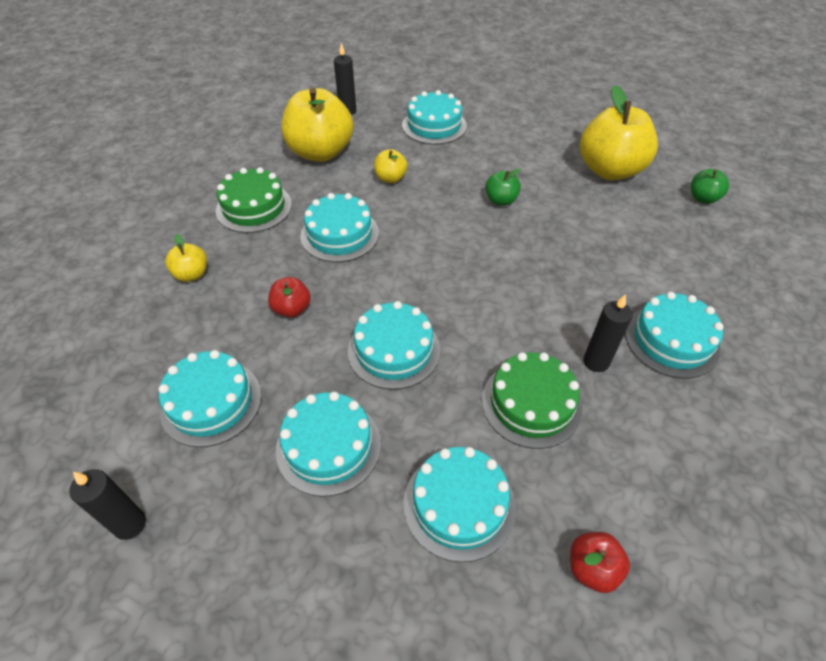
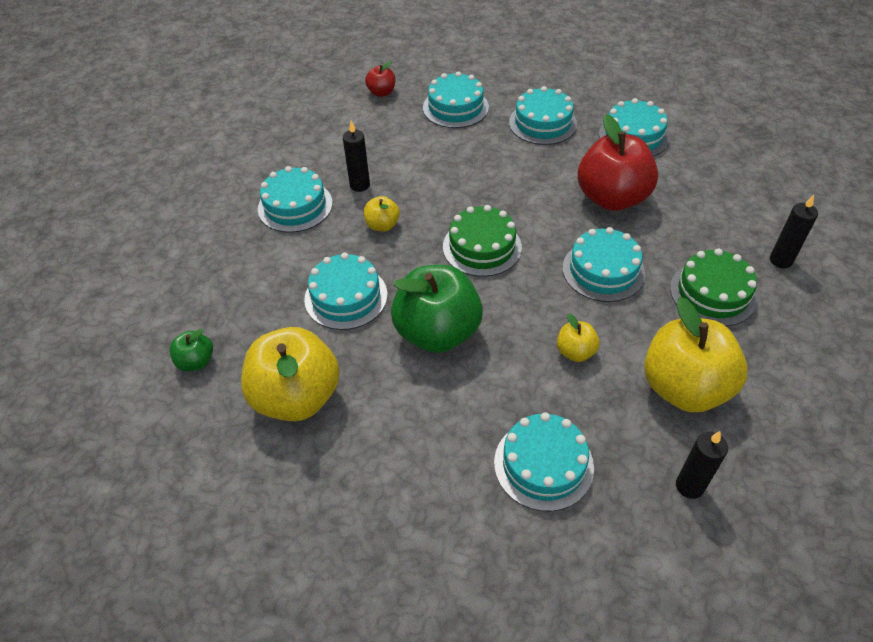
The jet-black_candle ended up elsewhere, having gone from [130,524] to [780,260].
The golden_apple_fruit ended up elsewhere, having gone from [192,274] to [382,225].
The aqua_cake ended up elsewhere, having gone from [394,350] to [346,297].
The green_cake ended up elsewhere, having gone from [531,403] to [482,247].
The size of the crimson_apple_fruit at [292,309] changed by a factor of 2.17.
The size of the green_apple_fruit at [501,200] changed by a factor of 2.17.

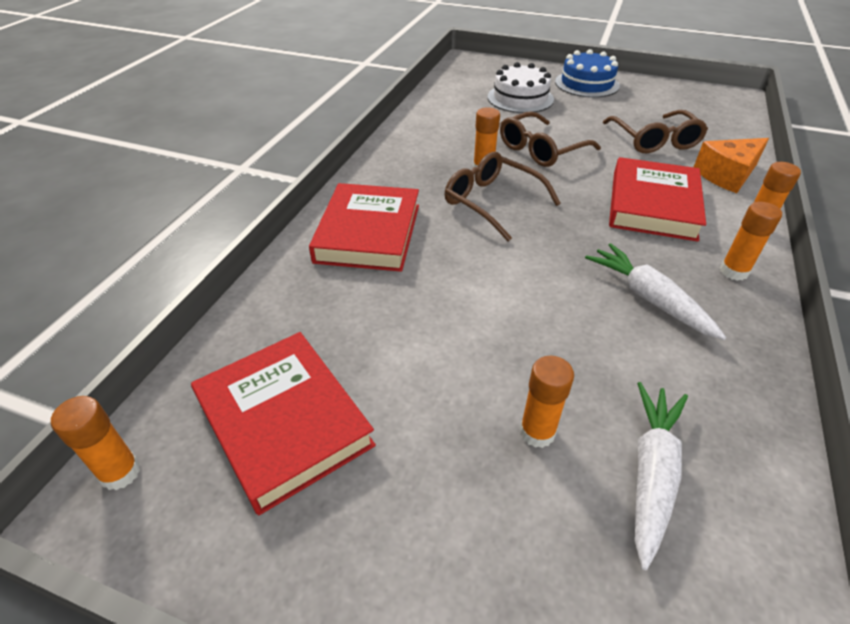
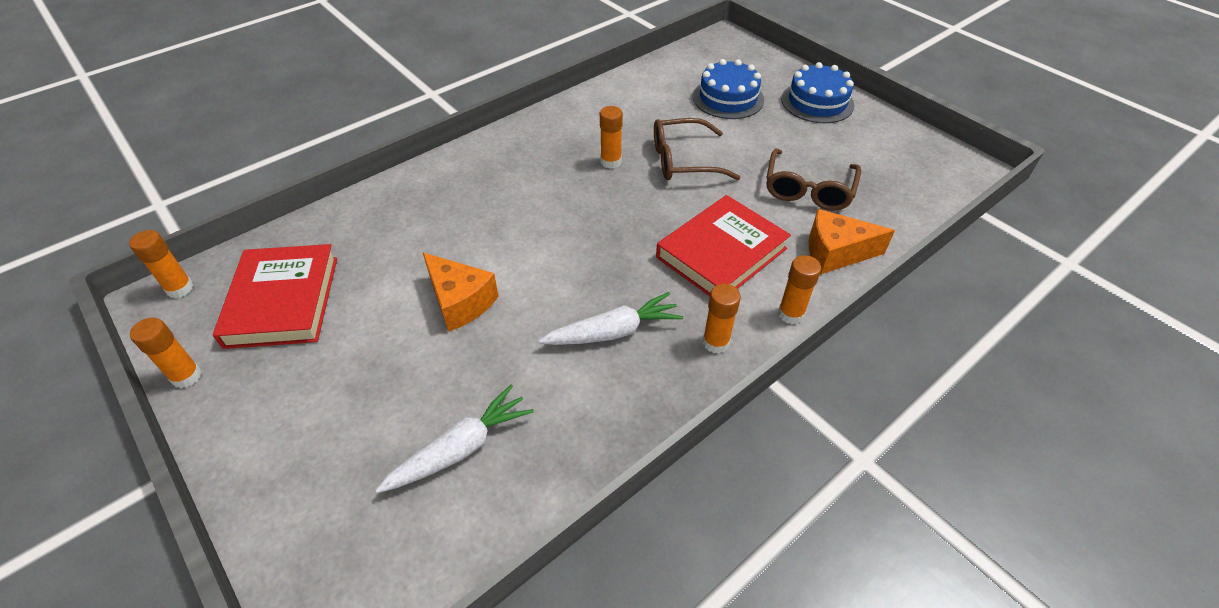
The second view lost the crimson_hardback at [368,233].
The second view lost the russet_eyeglasses at [492,202].
The second view gained the bright_orange_piece_of_cheese at [460,302].
The bright_orange_glue ended up elsewhere, having gone from [537,432] to [186,376].
What was the pure_white_cake at [520,98] turned into the royal_blue_cake at [728,98].
The pure_white_carrot at [649,299] ended up facing another way, 75 degrees clockwise from before.

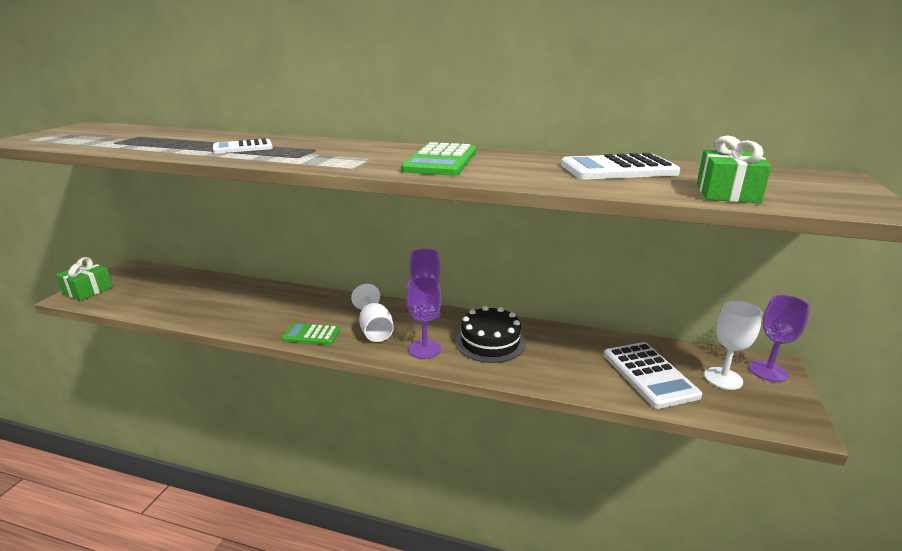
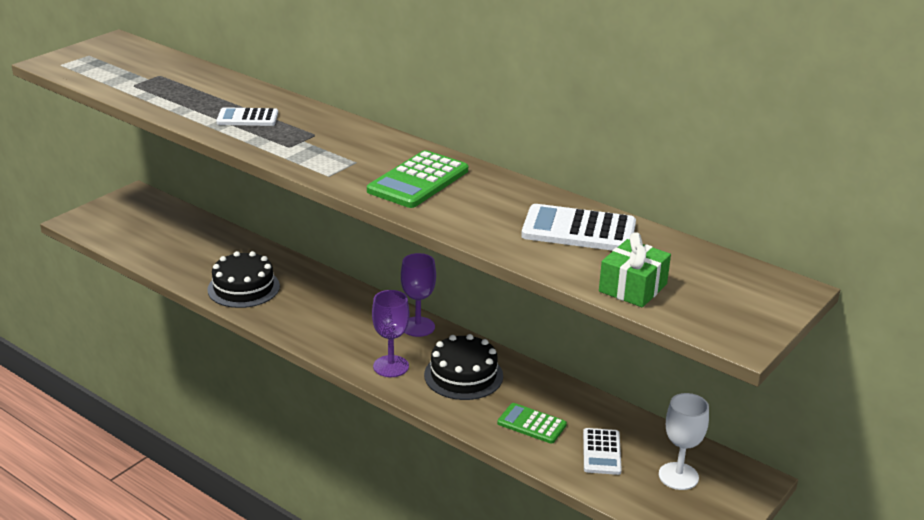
The second view lost the green_gift at [88,290].
The second view lost the pure_white_goblet at [374,329].
The second view lost the royal_purple_goblet at [768,371].
The second view gained the jet-black_cake at [243,288].
The green_pocket_calculator ended up elsewhere, having gone from [311,335] to [531,424].
The size of the pure_white_pocket_calculator at [649,375] changed by a factor of 0.62.

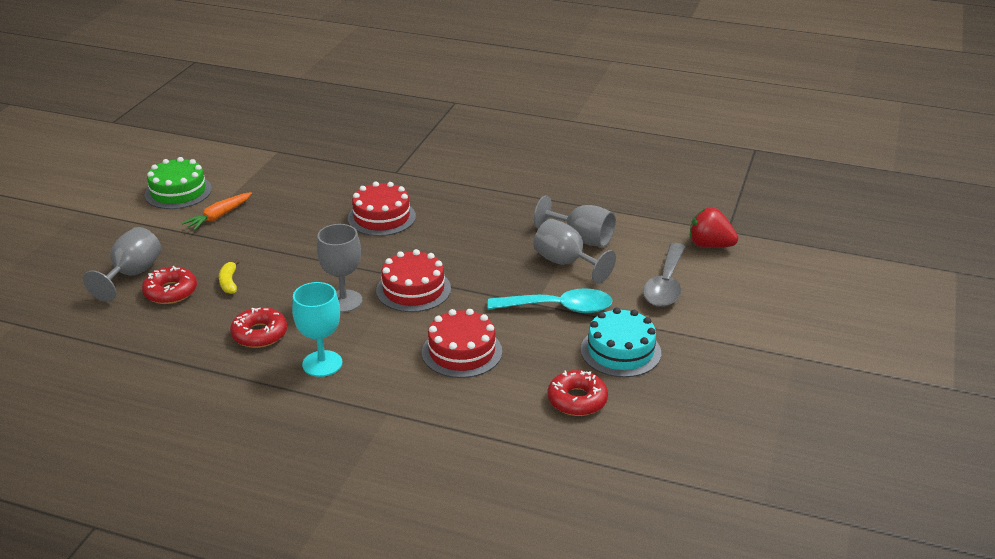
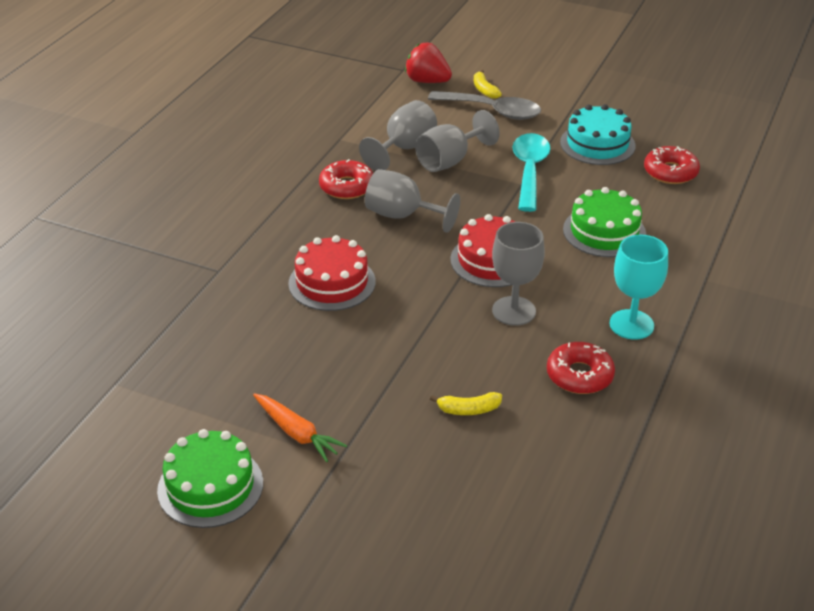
The second view gained the golden_banana_fruit at [484,90].
The gray_goblet ended up elsewhere, having gone from [132,274] to [402,216].
The crimson_glazed_donut ended up elsewhere, having gone from [170,292] to [347,187].
What was the crimson_cake at [462,352] turned into the green_cake at [604,232].
The crimson_berry at [710,245] ended up facing another way, 90 degrees clockwise from before.

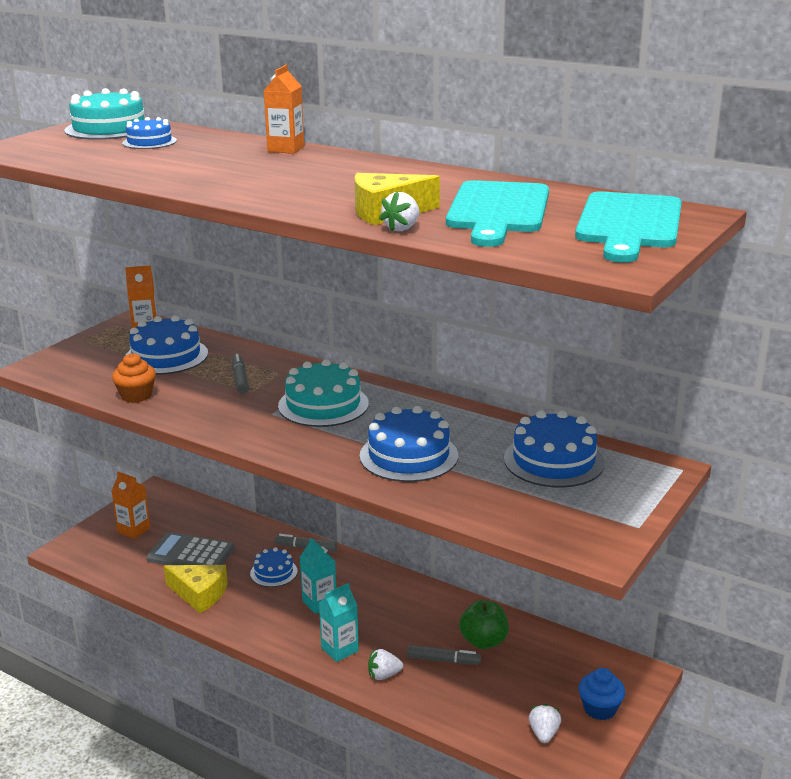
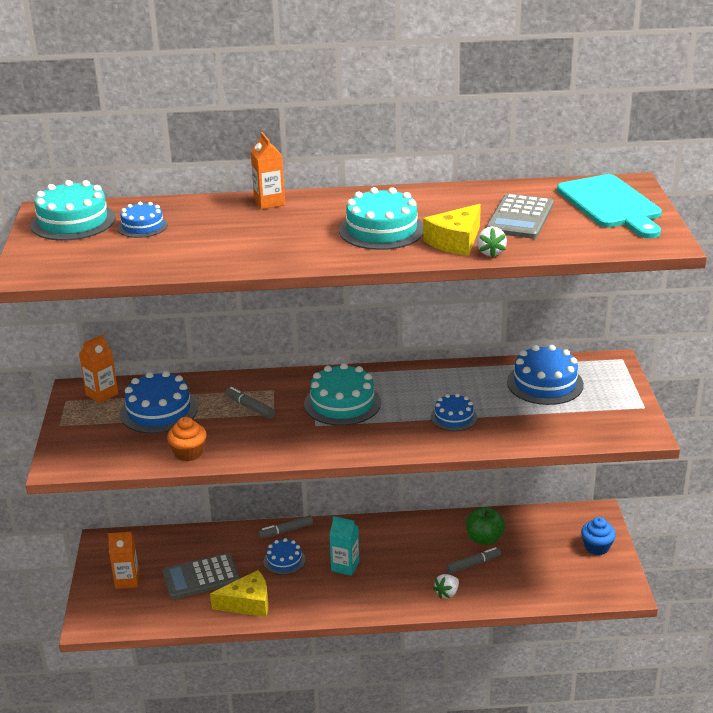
The second view lost the aqua_milk_carton at [339,649].
The second view lost the pure_white_berry at [544,733].
The second view gained the aqua_cake at [382,230].
Where the aqua_cutting_board stood at [498,211], the gray_pocket_calculator came to stand at [520,218].
The size of the royal_blue_cake at [408,456] changed by a factor of 0.59.

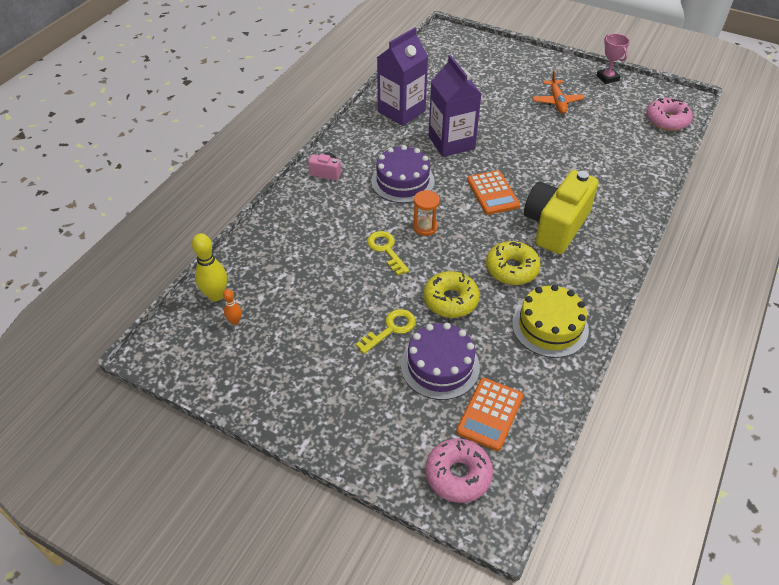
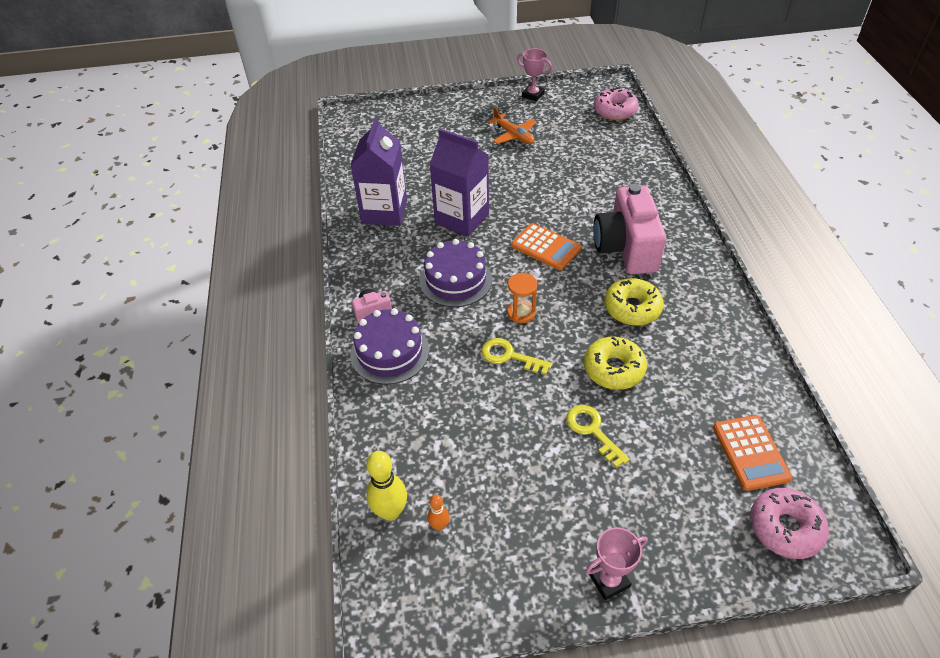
The second view lost the golden_cake at [550,326].
The second view gained the rose-pink_trophy at [609,580].
The royal_purple_cake ended up elsewhere, having gone from [440,366] to [389,352].
What was the golden_compact_camera at [555,226] turned into the rose-pink_compact_camera at [626,248].
The golden_door_key at [390,329] ended up facing another way, 45 degrees counterclockwise from before.

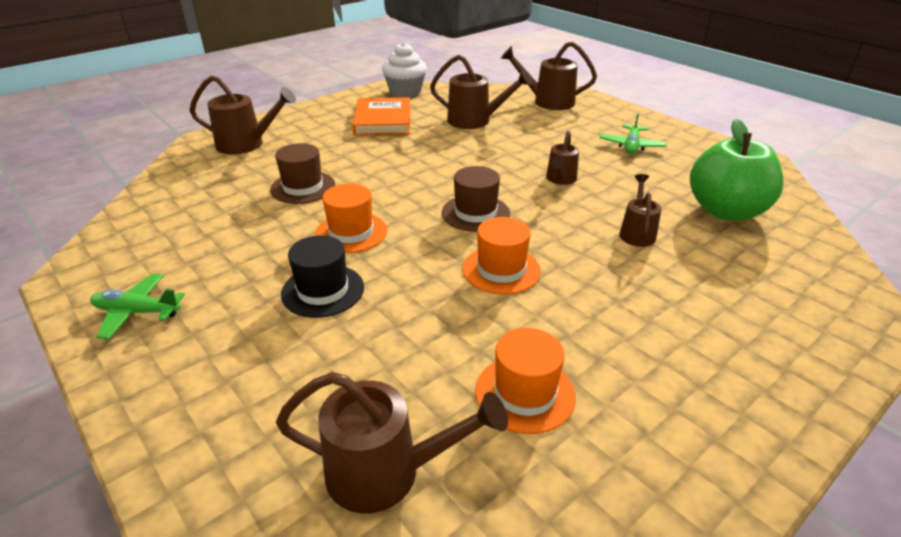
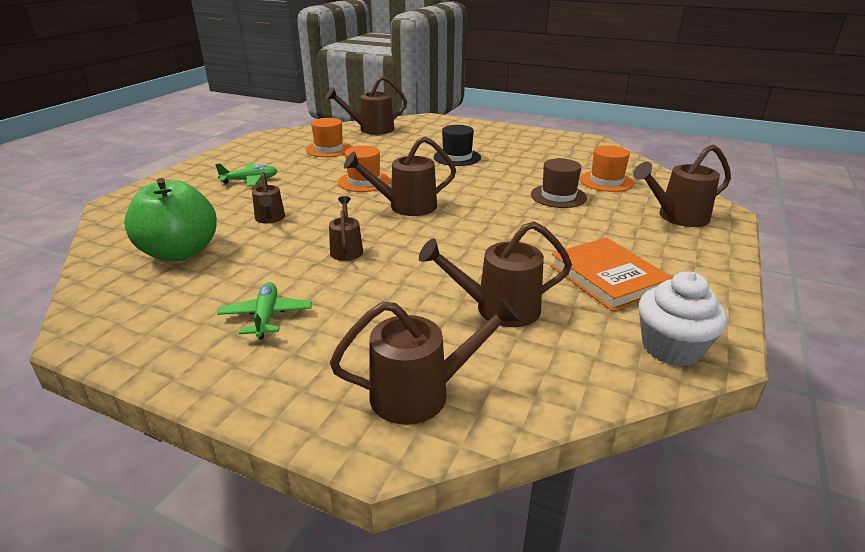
The green_aeroplane ended up elsewhere, having gone from [137,312] to [250,180].
The bright_orange_tall_hat ended up elsewhere, having gone from [351,232] to [606,181].
Where the russet_tall_hat stood at [475,213], the russet_sprinkling_can came to stand at [405,207].

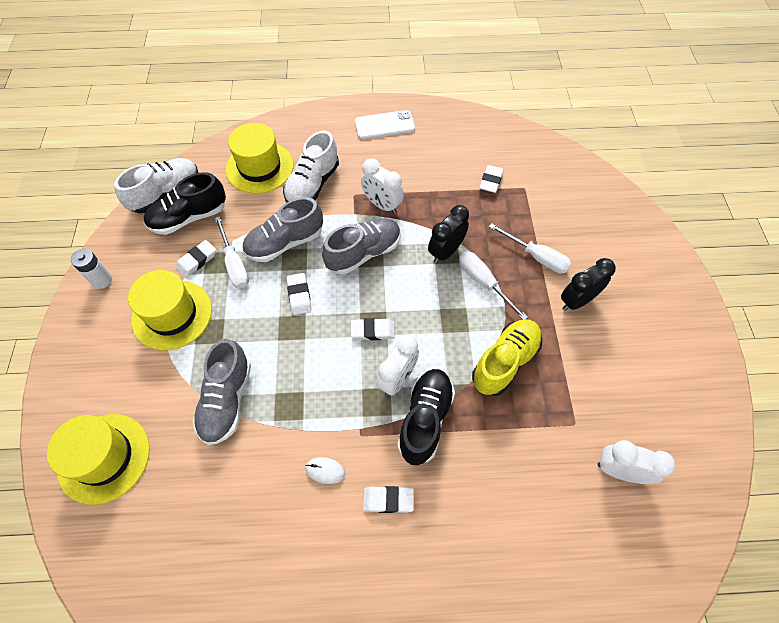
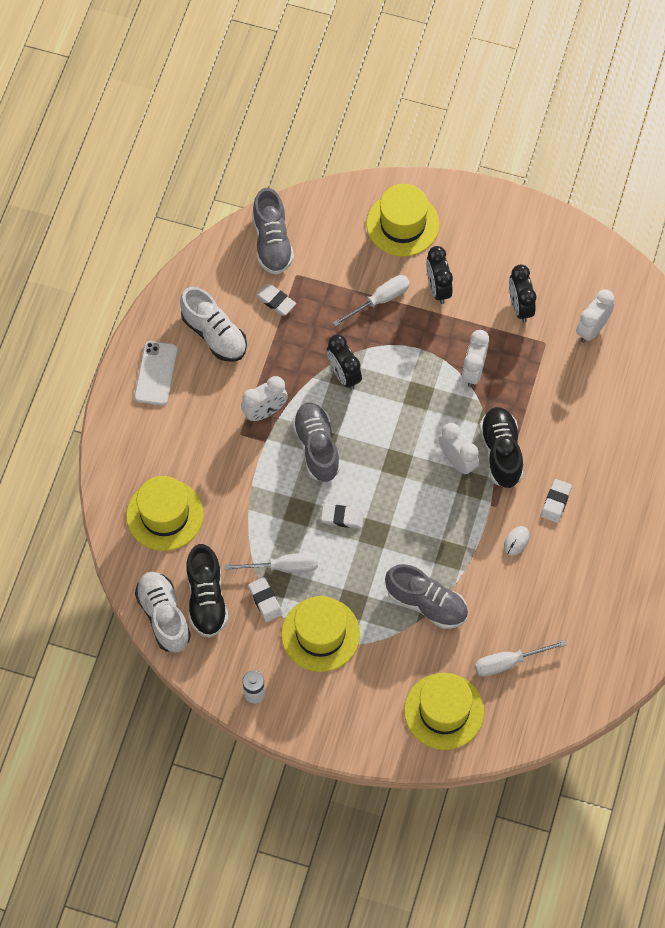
The second view lost the pure_white_gum_eraser at [372,331].
The second view gained the golden_tall_hat at [402,224].
The second view gained the jet-black_bedside_clock at [520,307].
The gray_lace-up_shoe ended up elsewhere, having gone from [285,243] to [272,242].
The pure_white_lace-up_shoe ended up elsewhere, having gone from [312,184] to [214,334].
The pure_white_screwdriver ended up elsewhere, having gone from [483,282] to [508,662].
Where the golden_lace-up_shoe stood at [505,362], the pure_white_bedside_clock came to stand at [473,371].
The jet-black_lace-up_shoe at [425,419] ended up facing another way, 45 degrees clockwise from before.

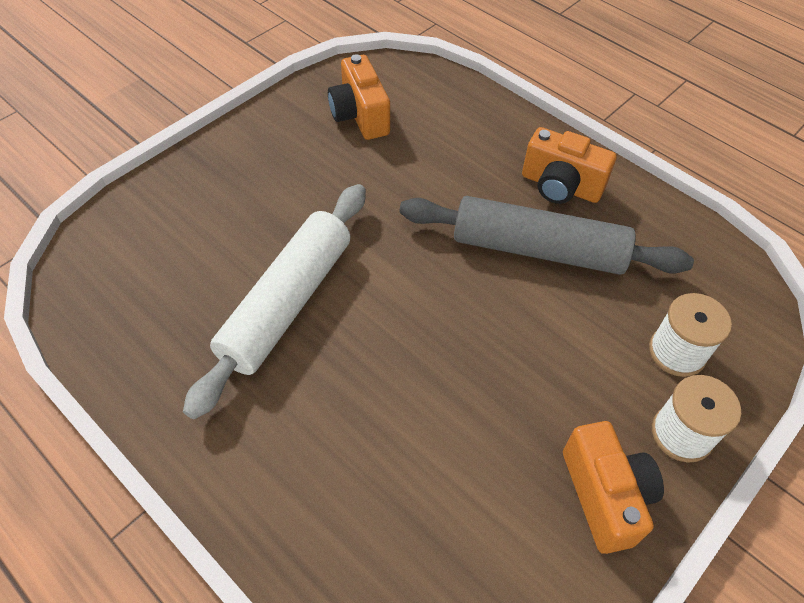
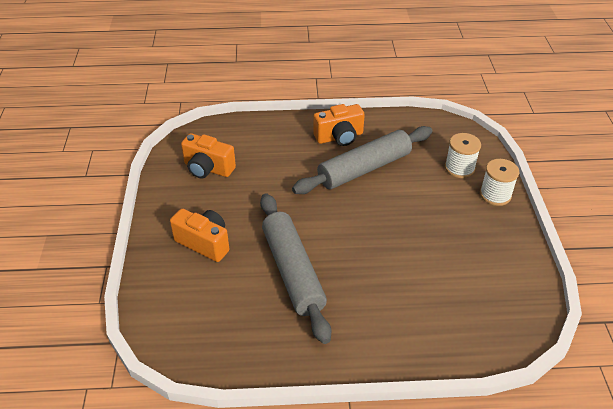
The bright_orange_compact_camera ended up elsewhere, having gone from [605,495] to [204,243].
What was the pure_white_pastry_roller at [288,303] turned into the gray_pastry_roller at [293,271].

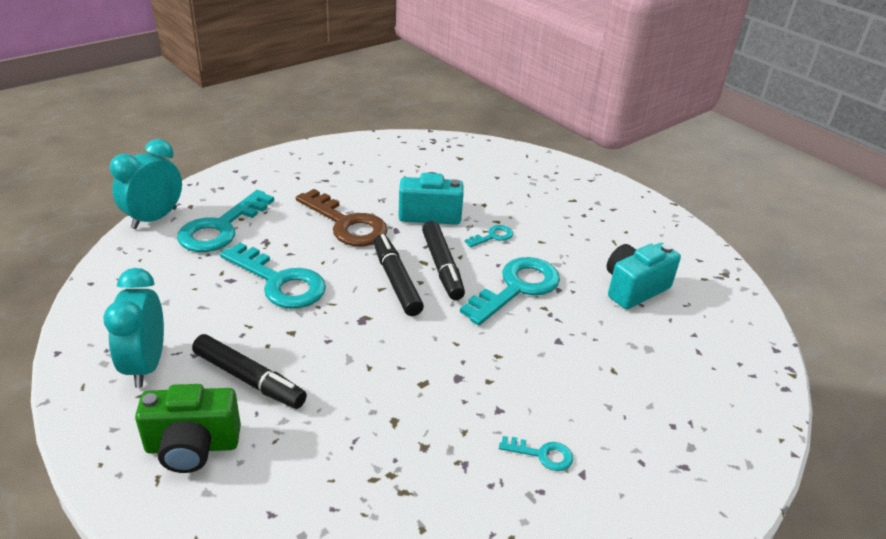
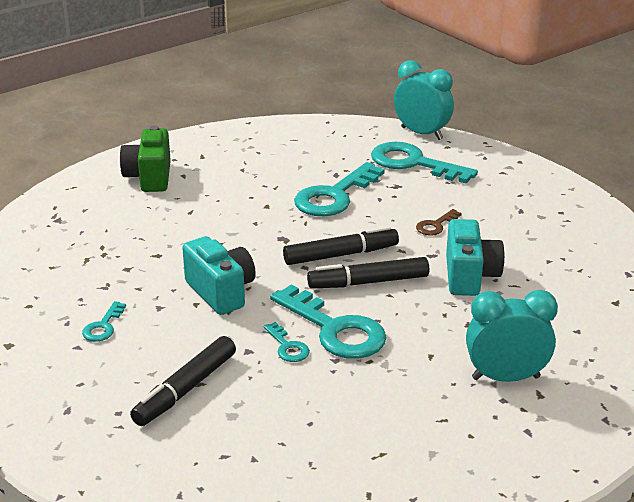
The aqua_bedside_clock ended up elsewhere, having gone from [146,365] to [505,378].
The jet-black_marker ended up elsewhere, having gone from [249,379] to [185,389].
The aqua_door_key ended up elsewhere, having gone from [493,236] to [287,347].
The aqua_compact_camera ended up elsewhere, having gone from [634,289] to [221,292].
The size of the russet_door_key at [346,224] changed by a factor of 0.47.

